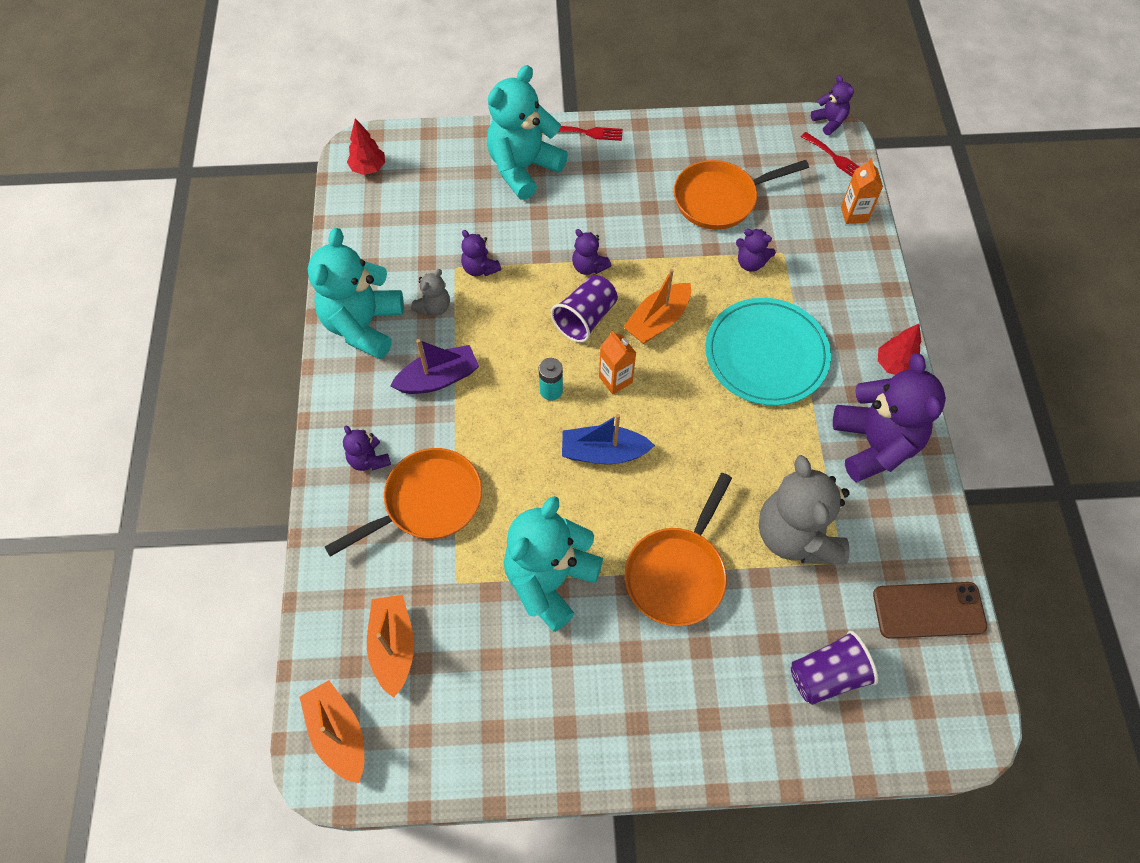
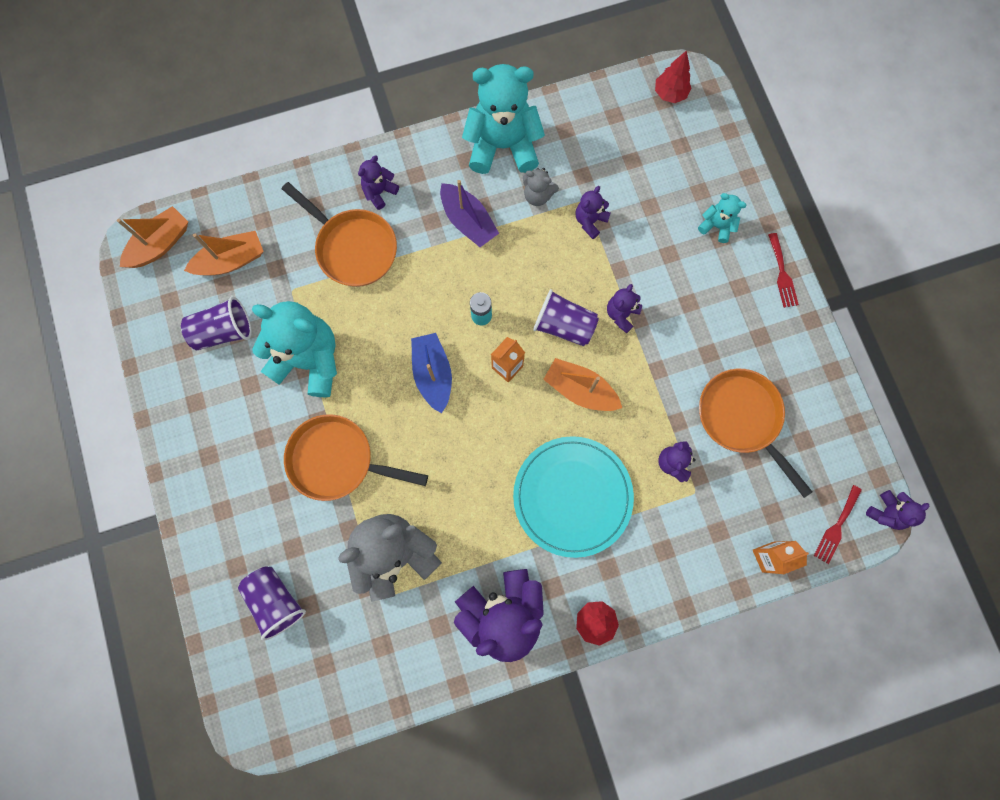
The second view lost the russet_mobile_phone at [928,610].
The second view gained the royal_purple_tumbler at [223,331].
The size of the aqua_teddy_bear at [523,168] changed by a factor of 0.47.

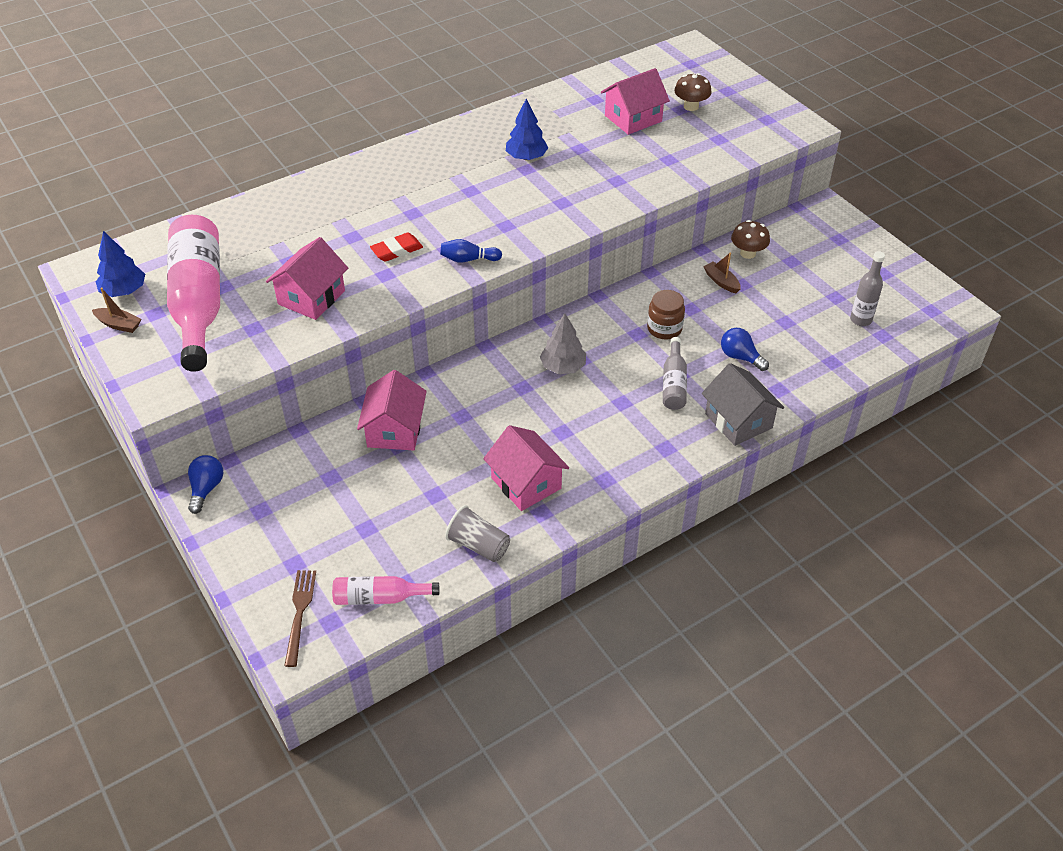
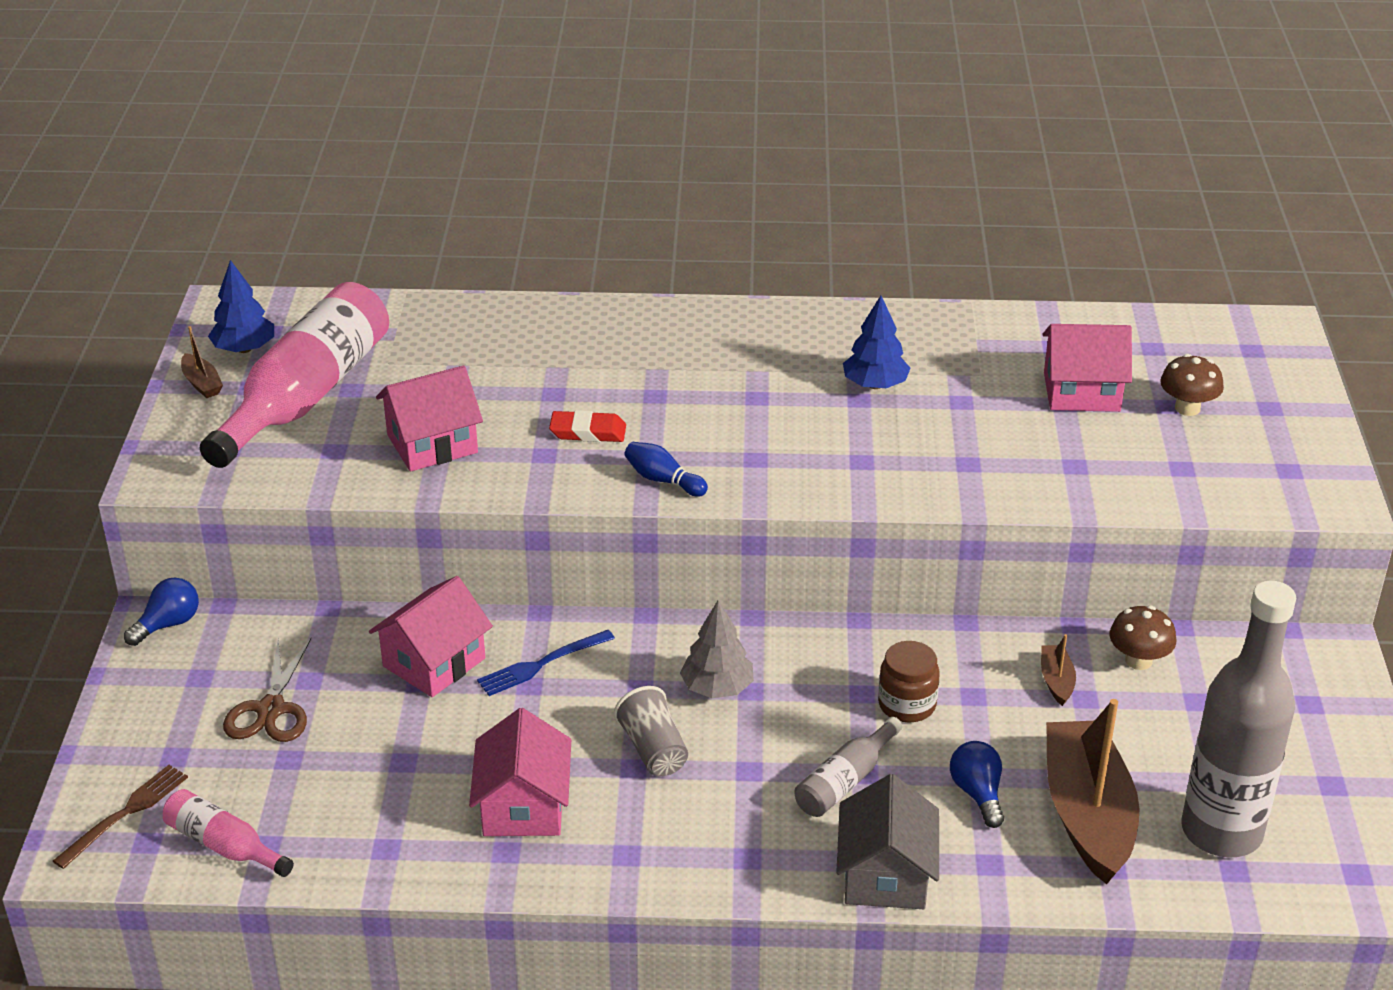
The second view gained the russet_pair_of_scissors at [271,709].
The second view gained the royal_blue_dinner_fork at [540,665].
The second view gained the russet_sailboat at [1087,814].
The gray_tumbler ended up elsewhere, having gone from [478,545] to [653,750].
The size of the gray_bottle at [860,320] changed by a factor of 2.10.

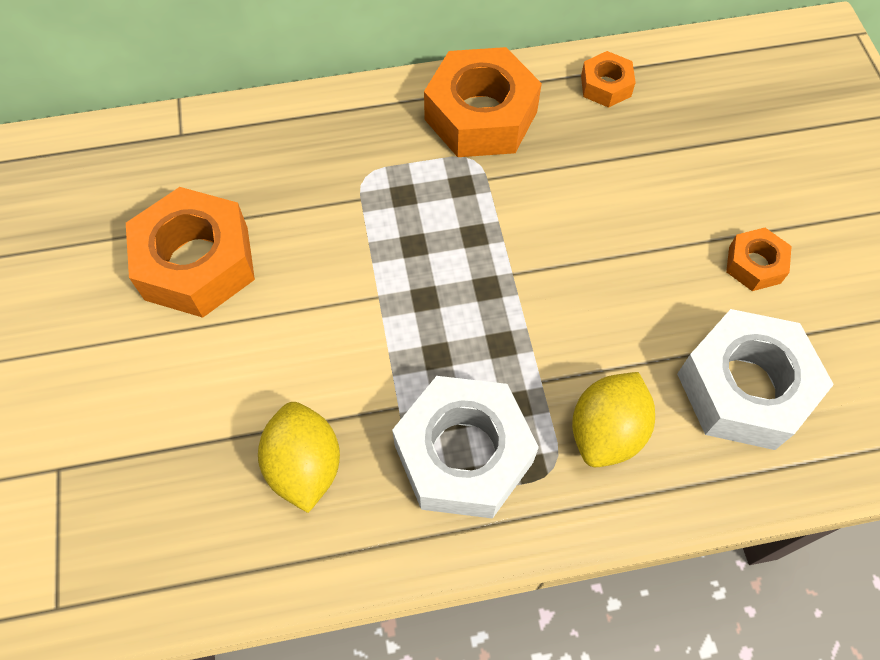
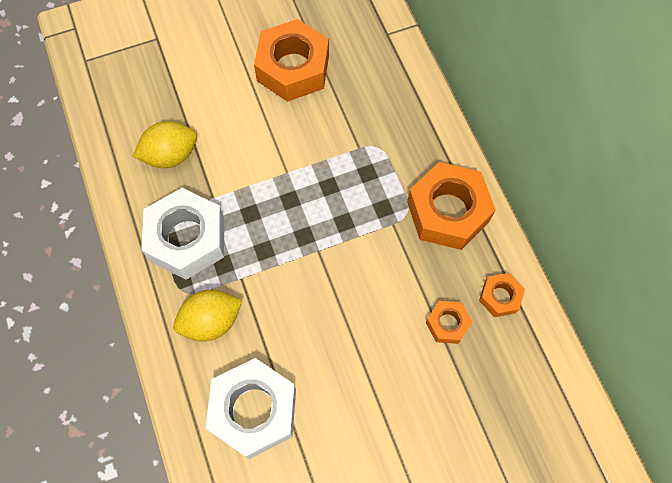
The bright_orange_hexagon_nut ended up elsewhere, having gone from [754,265] to [447,324].
The golden_lemon at [606,431] ended up facing another way, 45 degrees counterclockwise from before.

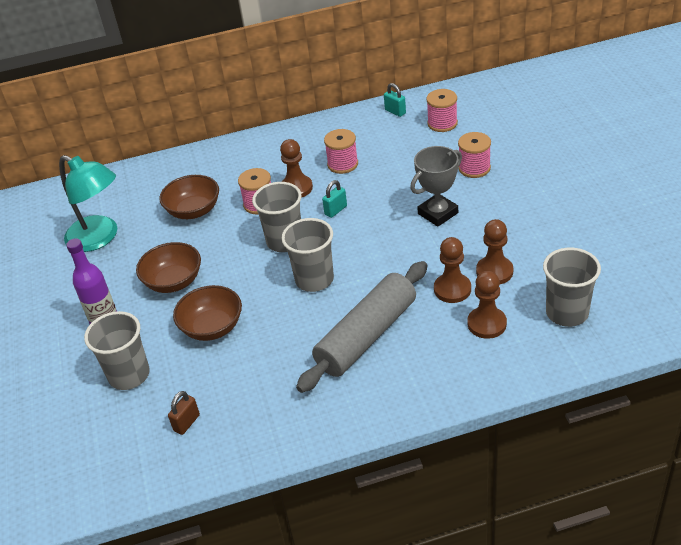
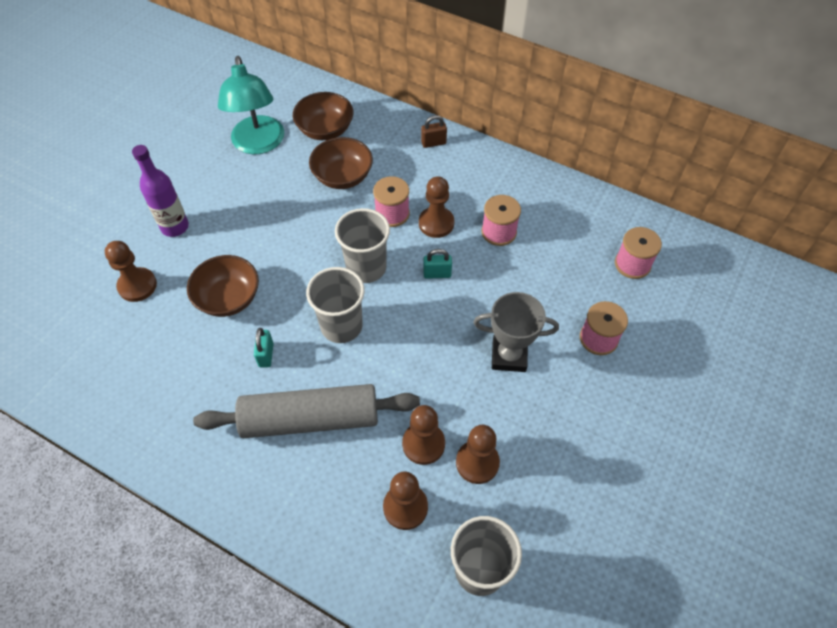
The russet_deep_dish ended up elsewhere, having gone from [173,281] to [325,130].
The russet_small_lock ended up elsewhere, having gone from [187,423] to [433,143].
The aqua_small_lock ended up elsewhere, having gone from [395,112] to [266,355].
Where the gray_tumbler stood at [129,375], the russet_chess_pawn came to stand at [137,286].

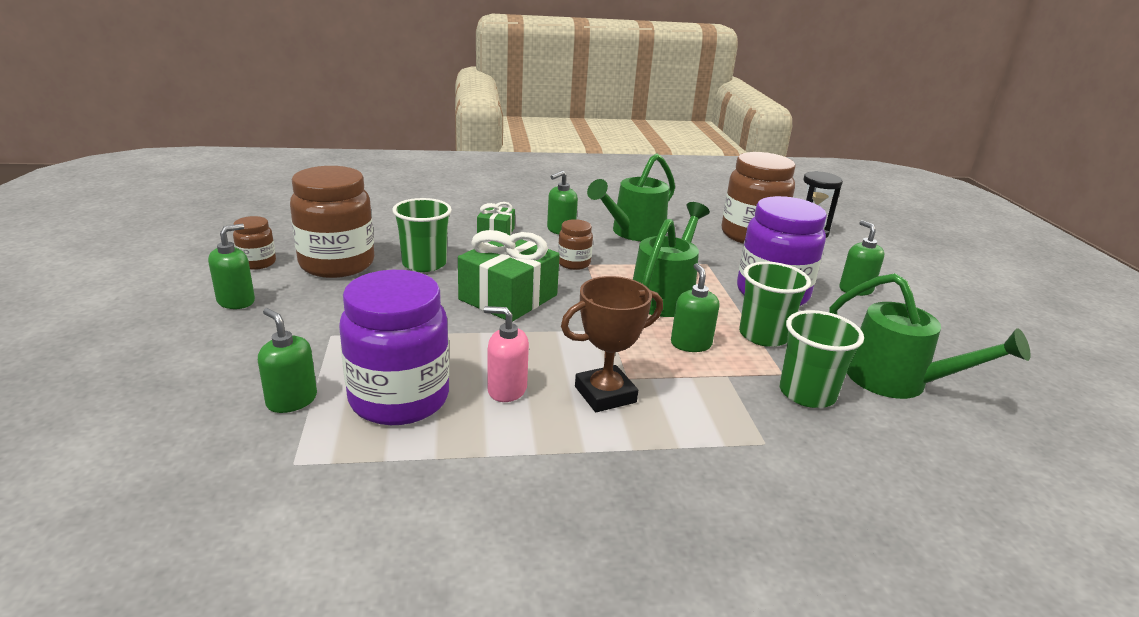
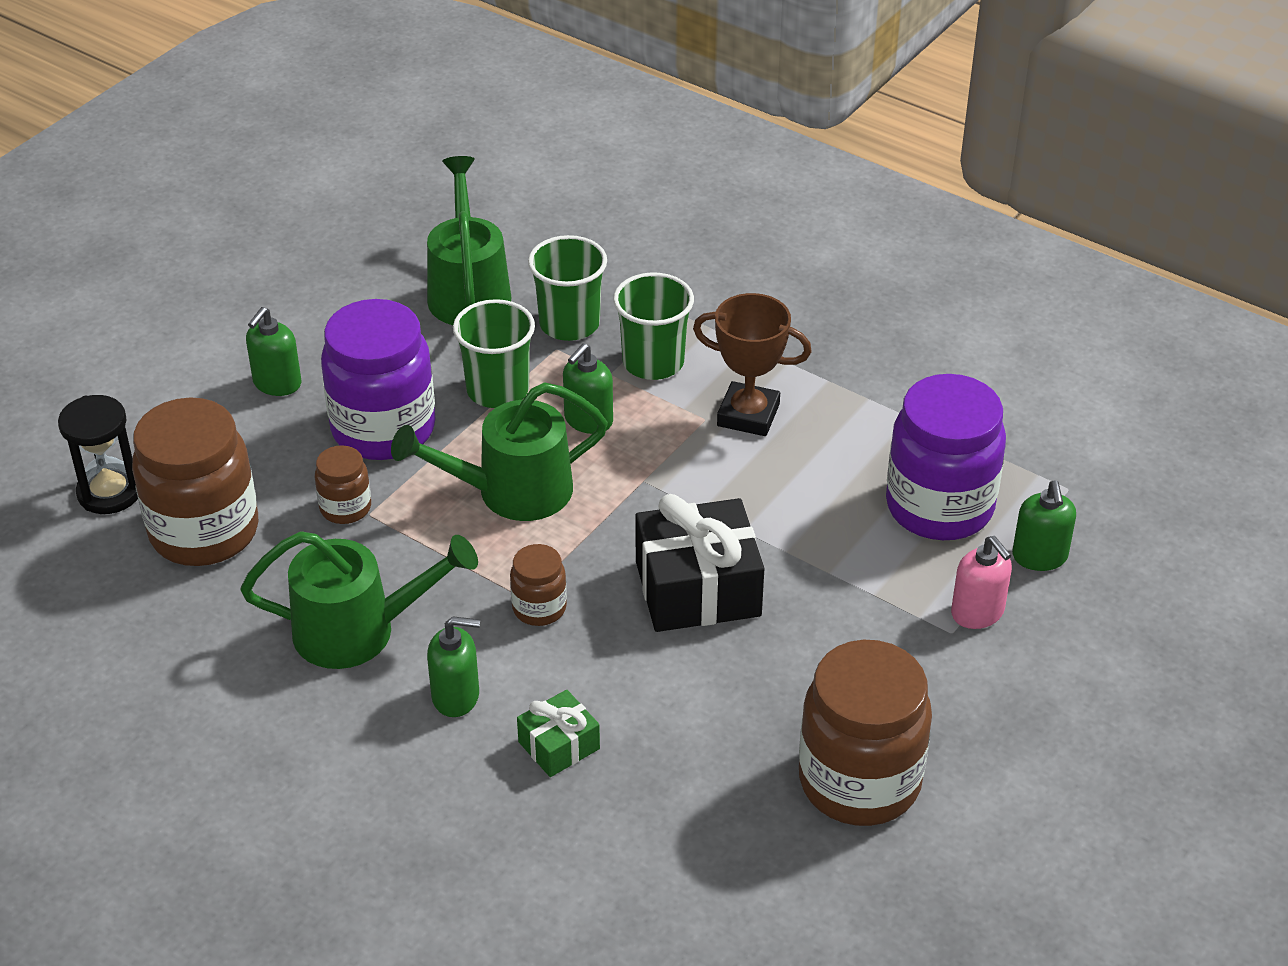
The second view lost the green_soap_pump at [236,301].
The russet_jar ended up elsewhere, having gone from [257,263] to [345,508].
The green_tumbler ended up elsewhere, having gone from [424,264] to [653,362].
The rose-pink_soap_pump ended up elsewhere, having gone from [506,389] to [977,613].
What was the green_gift at [508,297] turned into the jet-black_gift at [697,588].

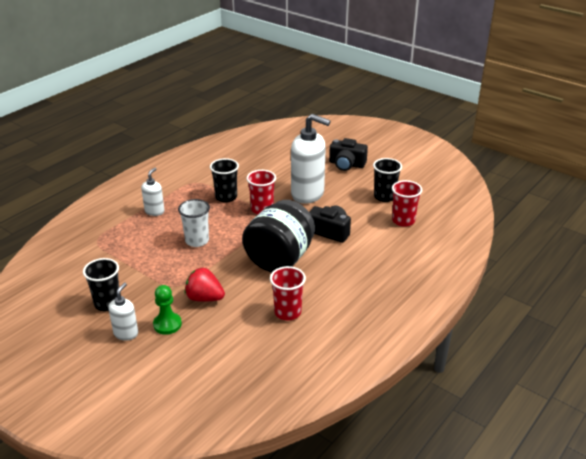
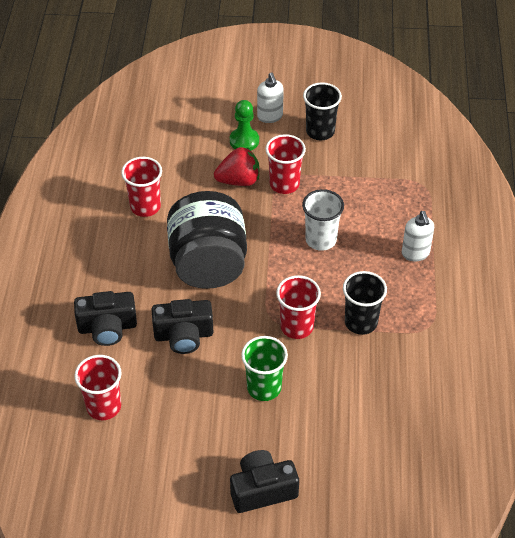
The second view lost the jet-black_tumbler at [384,197].
The second view gained the jet-black_compact_camera at [107,327].
The second view gained the crimson_tumbler at [284,184].
Where the pure_white_soap_pump stood at [308,194], the green_tumbler came to stand at [264,387].

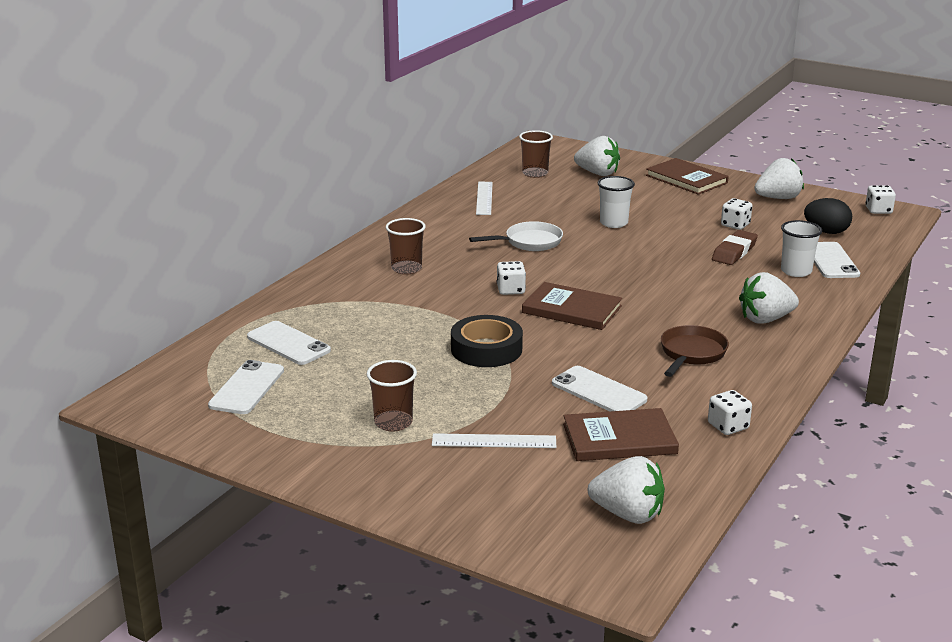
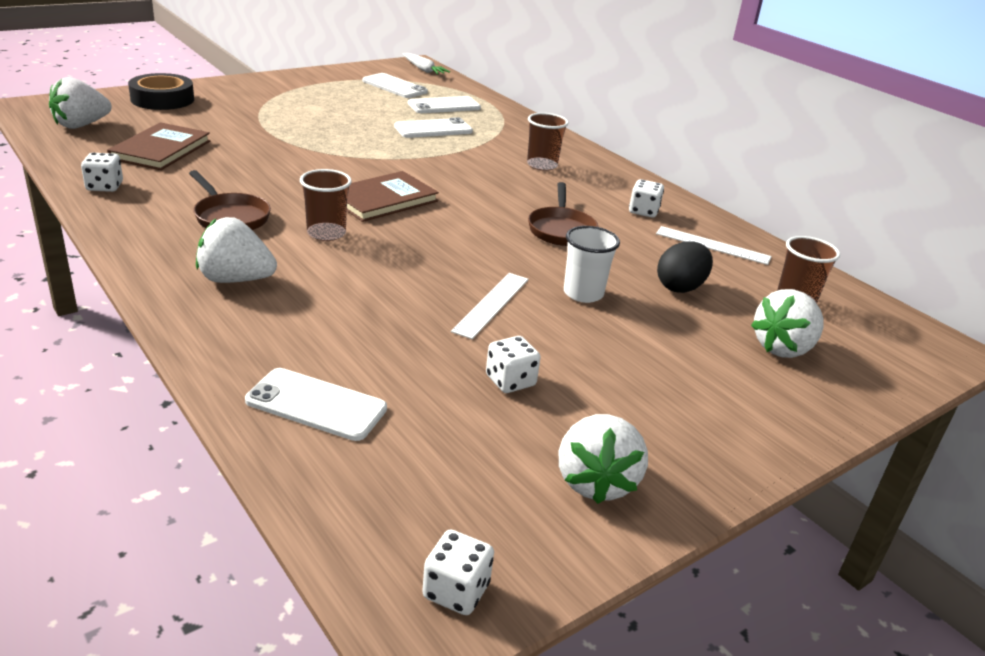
The second view lost the russet_hardback at [686,179].
The second view lost the russet_gum_eraser at [734,252].
The second view lost the pure_white_tumbler at [796,271].
The second view gained the pure_white_carrot at [423,69].
The russet_tumbler ended up elsewhere, having gone from [393,422] to [326,233].
The pure_white_straightedge ended up elsewhere, having gone from [494,441] to [492,304].
The jet-black_roll_of_tape ended up elsewhere, having gone from [486,349] to [162,99].
The pure_white_die ended up elsewhere, having gone from [510,290] to [643,211].
The pure_white_mobile_phone ended up elsewhere, having gone from [598,391] to [433,129].
The jet-black_toy_egg ended up elsewhere, having gone from [826,232] to [680,287].
What was the pure_white_skillet at [529,242] turned into the russet_skillet at [561,230].
The pure_white_berry at [765,319] ended up facing another way, 90 degrees counterclockwise from before.

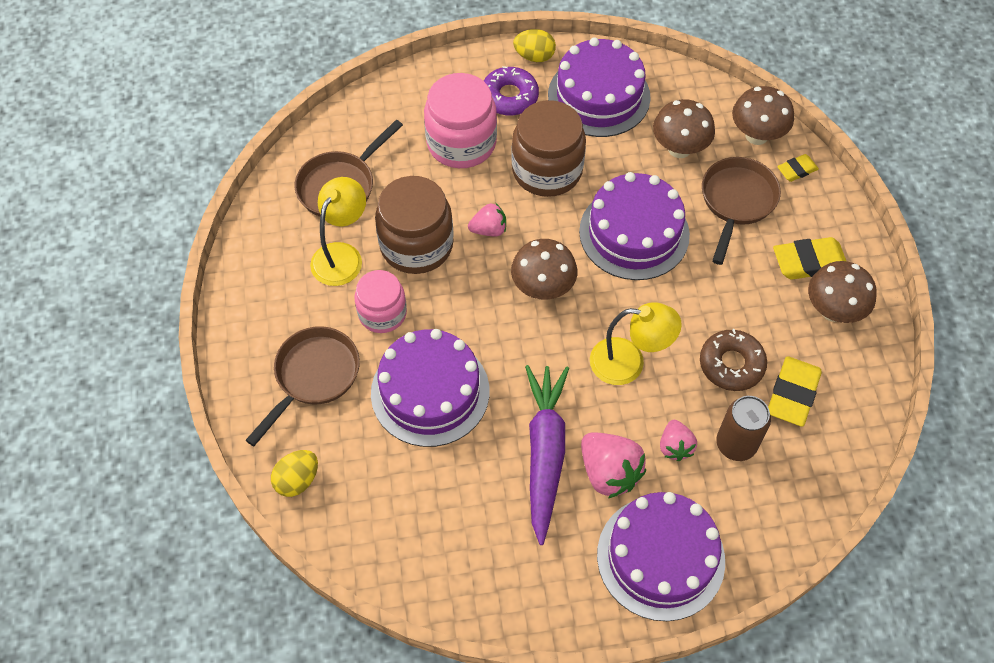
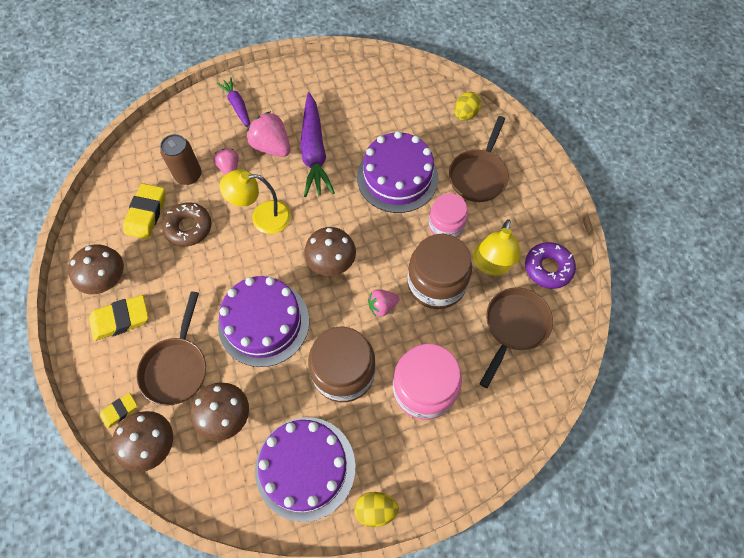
The royal_purple_glazed_donut ended up elsewhere, having gone from [509,97] to [548,268].
Where the royal_purple_cake stood at [660,557], the royal_purple_carrot came to stand at [237,106].

